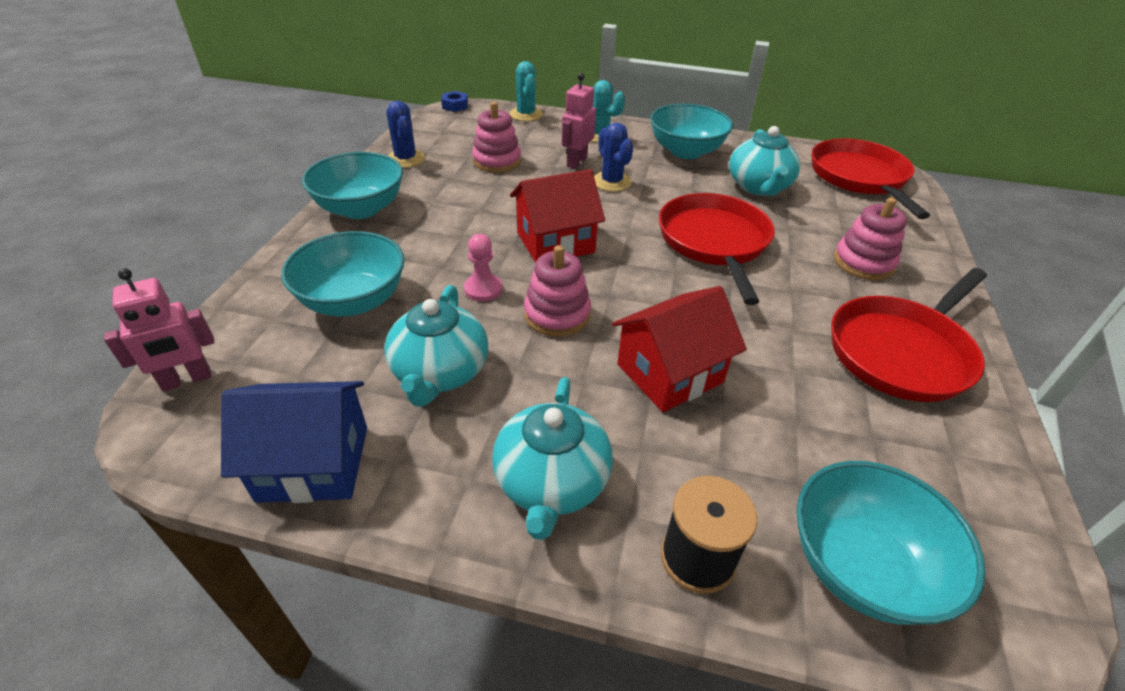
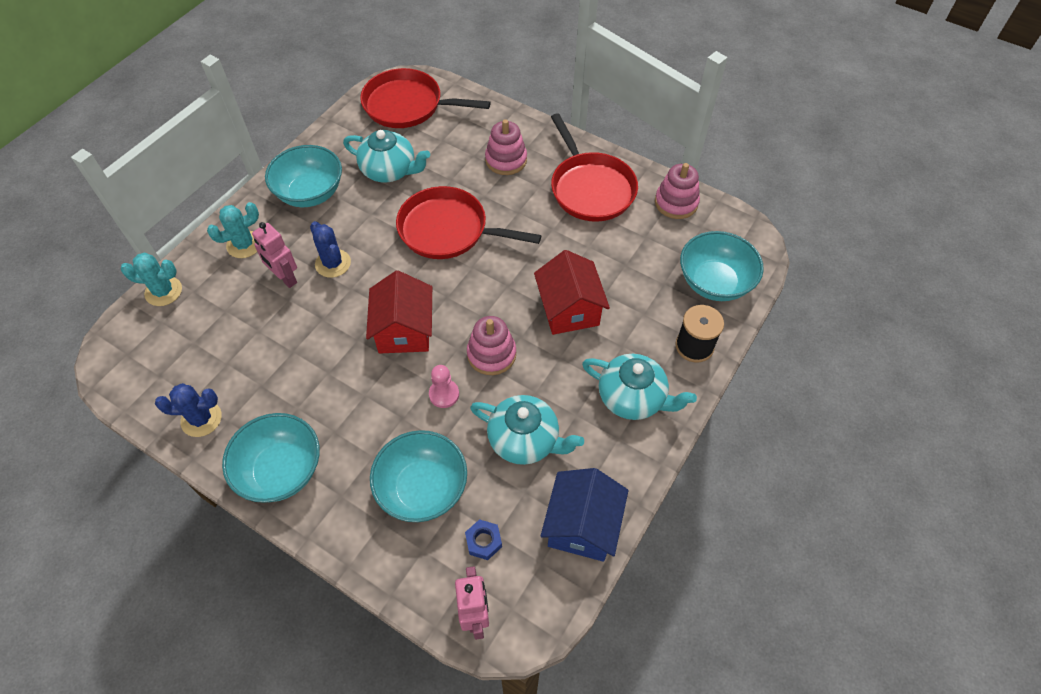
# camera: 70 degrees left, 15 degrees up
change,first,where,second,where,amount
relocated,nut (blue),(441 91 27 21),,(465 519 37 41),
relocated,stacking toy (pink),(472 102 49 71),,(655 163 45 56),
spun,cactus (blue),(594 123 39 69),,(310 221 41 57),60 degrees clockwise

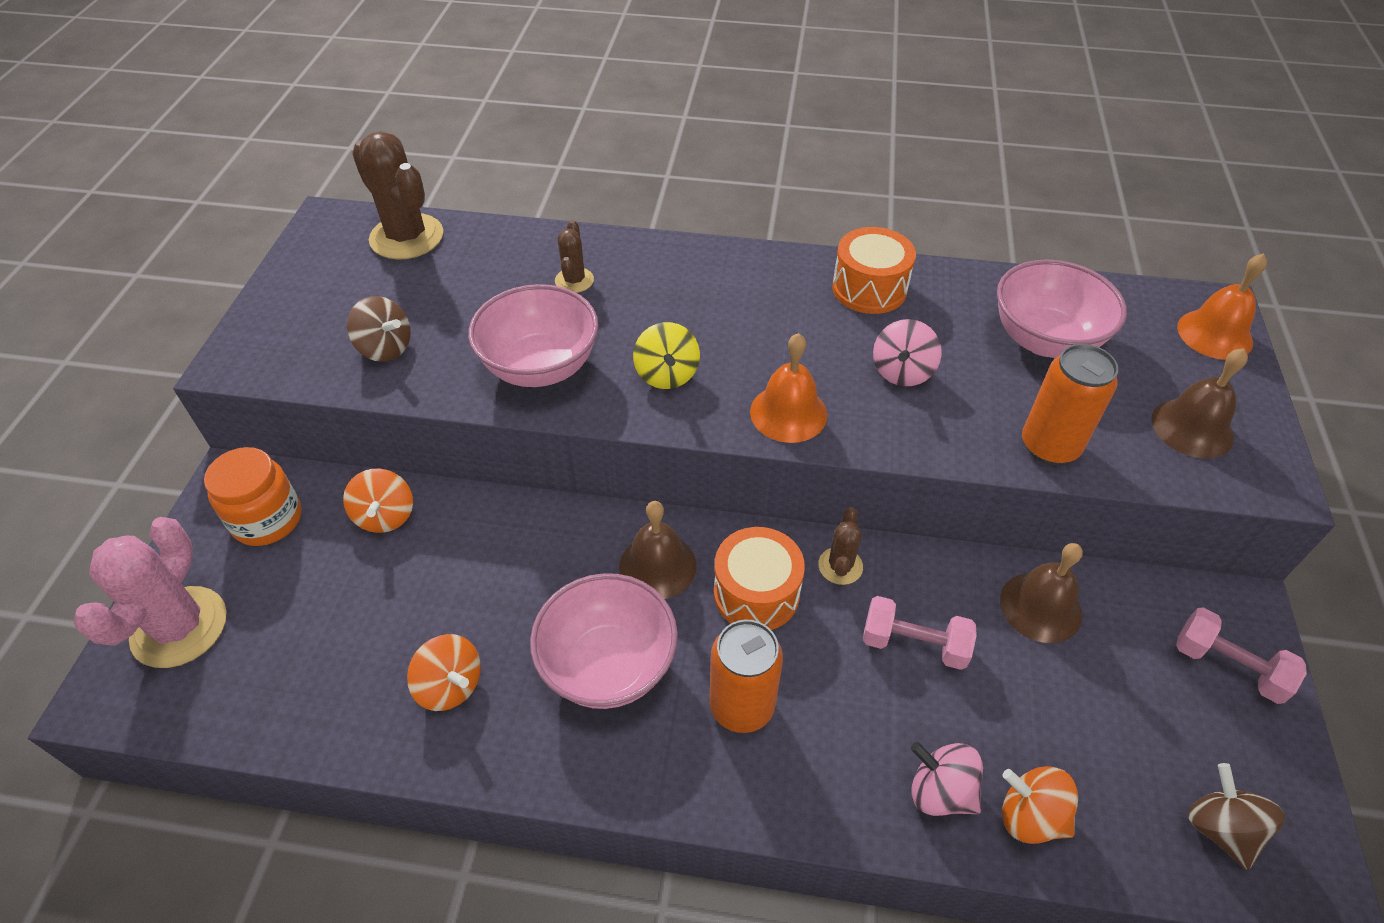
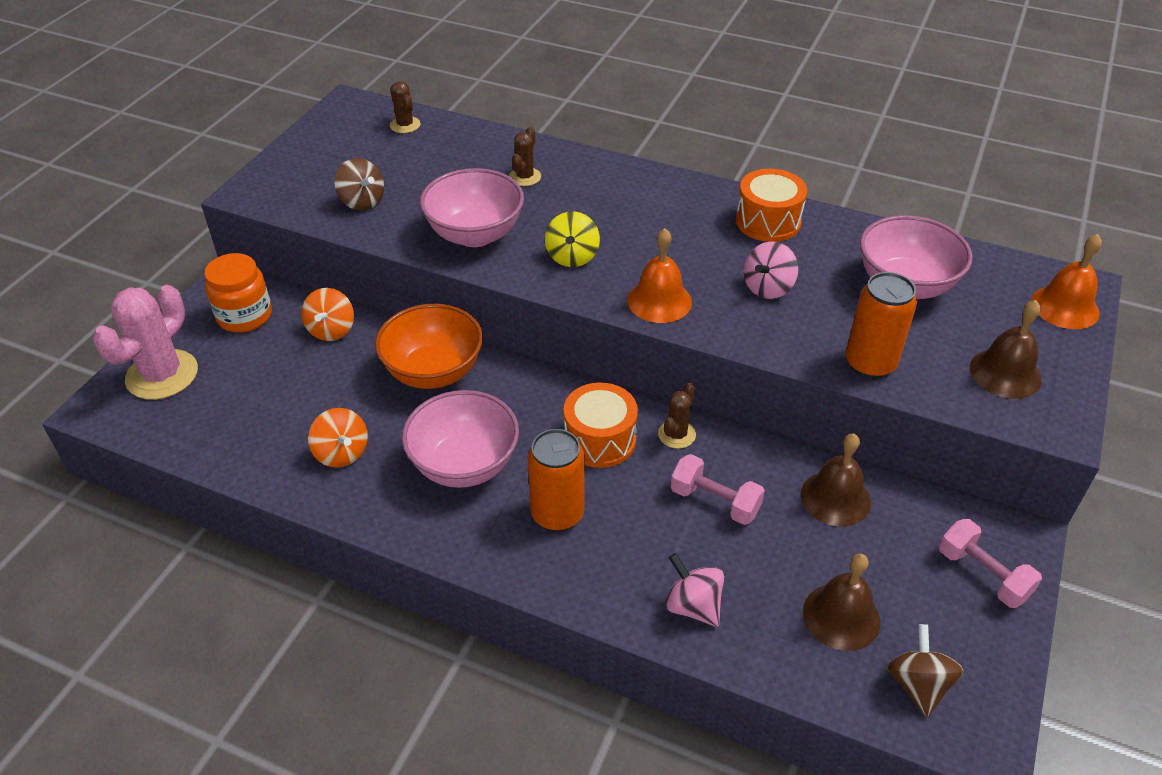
# camera: 15 degrees right, 5 degrees down
change,first,where,second,where,amount
missing,spinning top (orange),(1002 766 76 78),,,
appeared,,,bowl (orange),(375 304 108 85),
relocated,bell (brown),(619 501 78 98),,(803 554 77 97),
size,cactus (brown),(352 131 91 129),,(390 81 31 52),x0.51

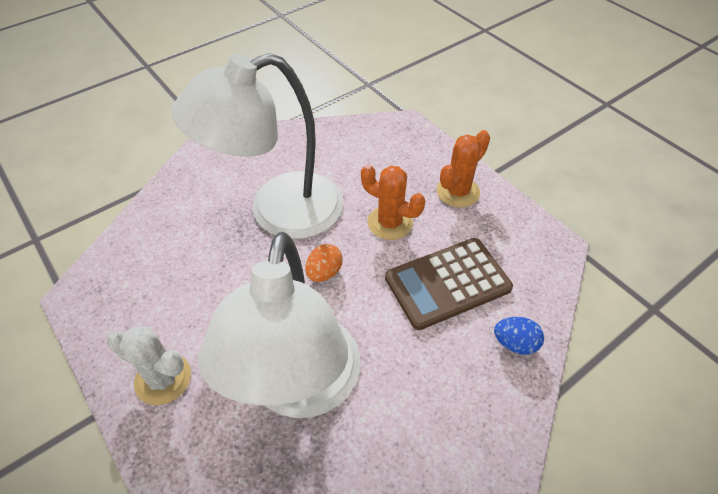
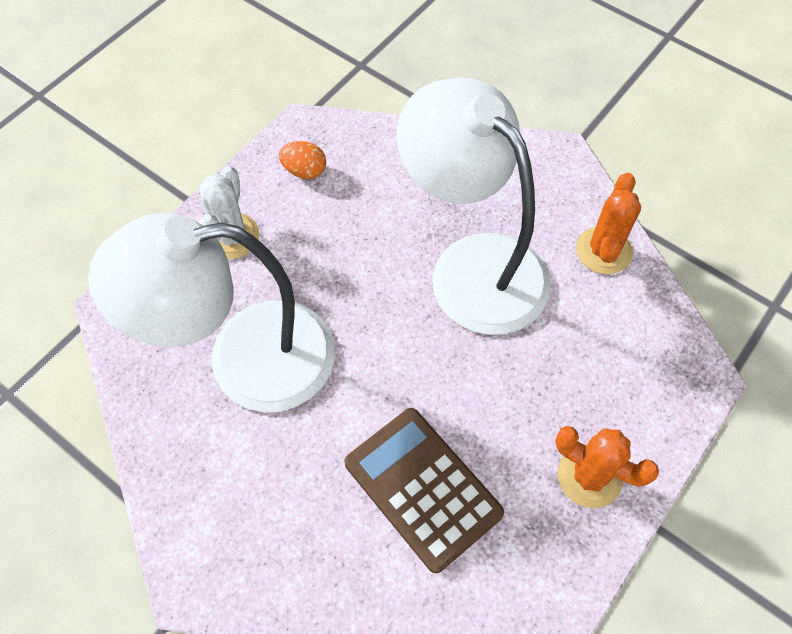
# camera: 75 degrees right, 10 degrees up
change,first,where,second,where,amount
missing,egg (blue),(494 317 50 38),,,
relocated,egg (orange),(305 244 38 38),,(279 141 47 38),
relocated,cactus (orange),(361 164 64 76),,(576 173 65 101),

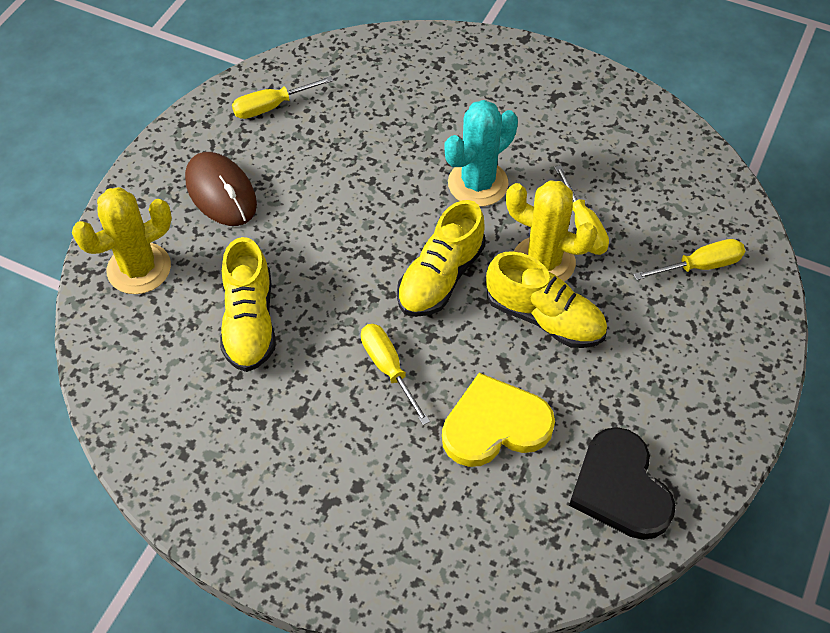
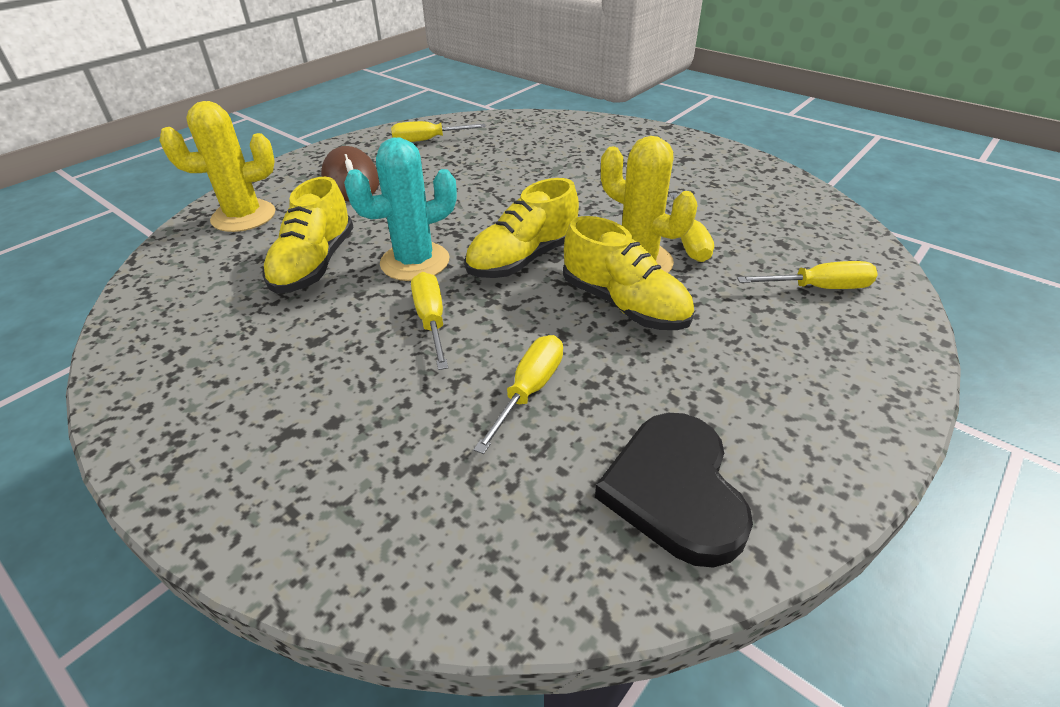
# camera: 15 degrees right, 15 degrees down
change,first,where,second,where,amount
relocated,cactus (turquoise),(444 100 74 107),,(344 137 113 144),
exchanged,heart (yellow),(442 373 113 94),screwdriver (yellow),(474 335 89 119),

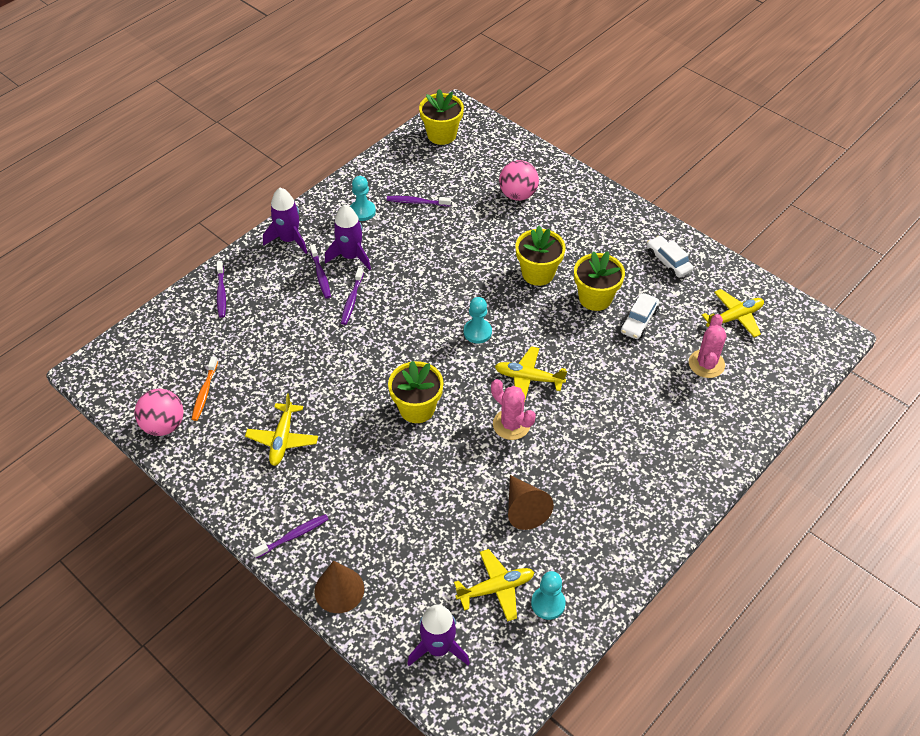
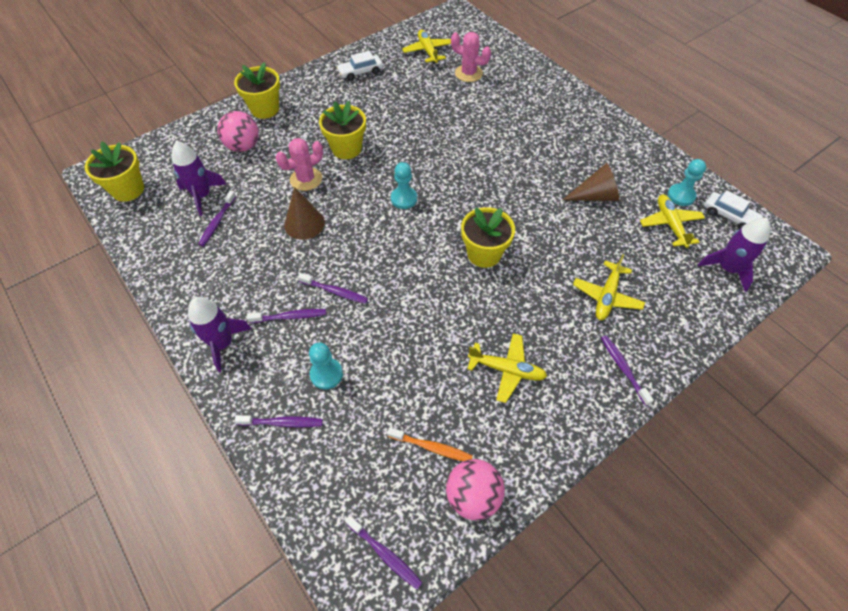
# camera: 80 degrees left, 5 degrees up
change,first,where,second,where,amount
appeared,,,toothbrush (purple),(345 515 77 74),
relocated,cone (brown),(314 561 50 52),,(284 187 41 53),
relocated,rocket (purple),(325 205 46 65),,(172 141 55 75),
relocated,pawn (turquoise),(350 176 26 45),,(309 342 34 48),
relocated,cactus (pink),(491 379 45 61),,(276 138 47 53),
relocated,plane (yellow),(495 346 72 57),,(573 254 72 66),
relocated,flower pot (yellow),(574 251 51 60),,(234 62 46 57),
relocated,car (white),(621 293 38 46),,(704 190 59 39),

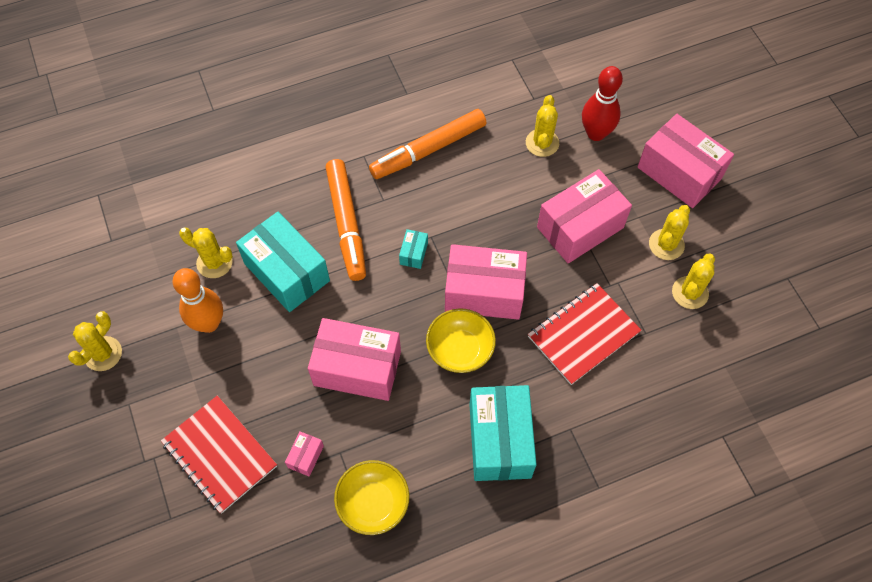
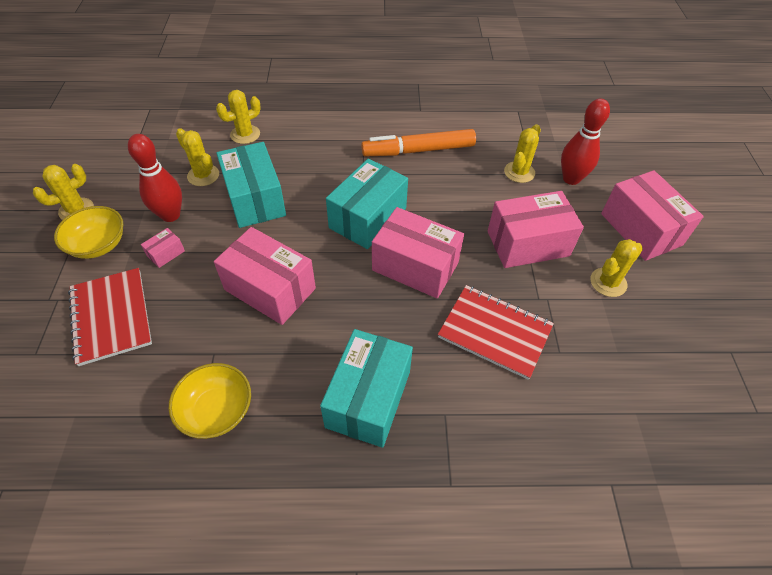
# camera: 20 degrees right, 10 degrees down
change,first,where,second,where,amount
missing,marker (orange),(326 159 40 122),,,
relocated,box (pink),(285 431 39 46),,(141 228 44 40),
relocated,bowl (yellow),(426 308 70 65),,(54 206 69 53),
relocated,cactus (yellow),(672 254 43 55),,(216 90 45 54),
colour,bowling pin (orange),(172 268 51 65),bowling pin (red),(128 134 54 88),
spun,notebook (red),(528 283 114 102),,(438 285 116 95),45 degrees clockwise
size,box (turquoise),(399 229 29 40),,(326 159 82 90),x2.36

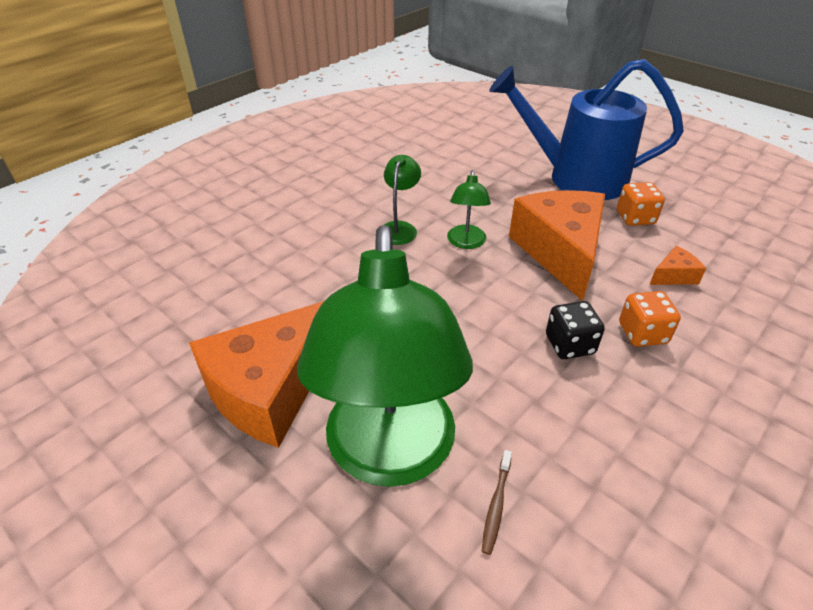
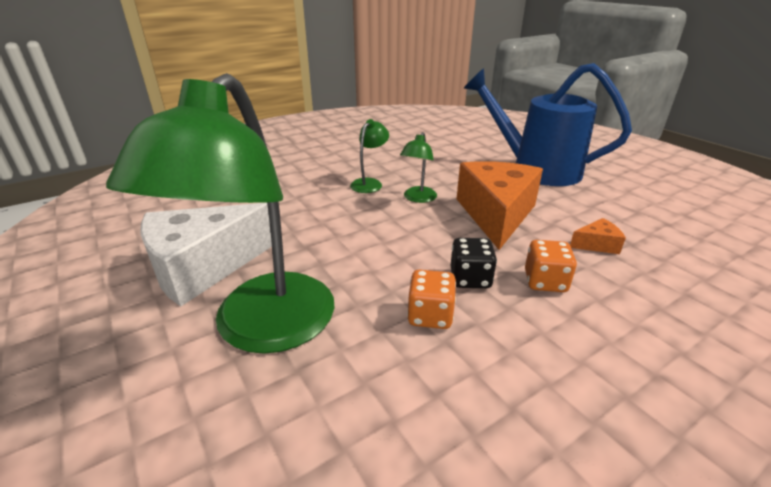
# camera: 15 degrees right, 10 degrees down
change,first,where,second,where,amount
missing,toothbrush (brown),(482 450 30 105),,,
relocated,dice (orange),(617 182 48 44),,(407 270 49 59),
colour,cheese (orange),(189 301 135 147),cheese (white),(140 203 132 103),

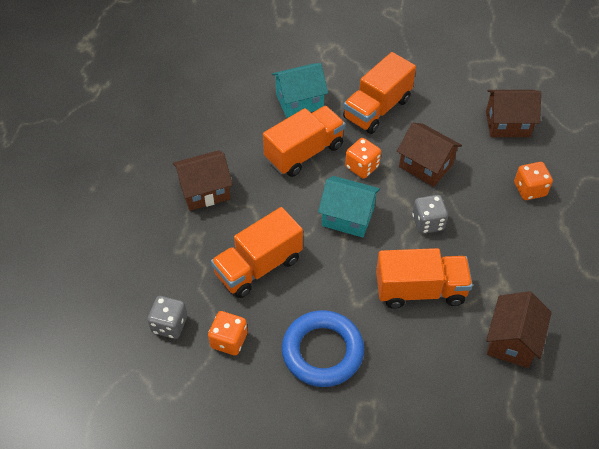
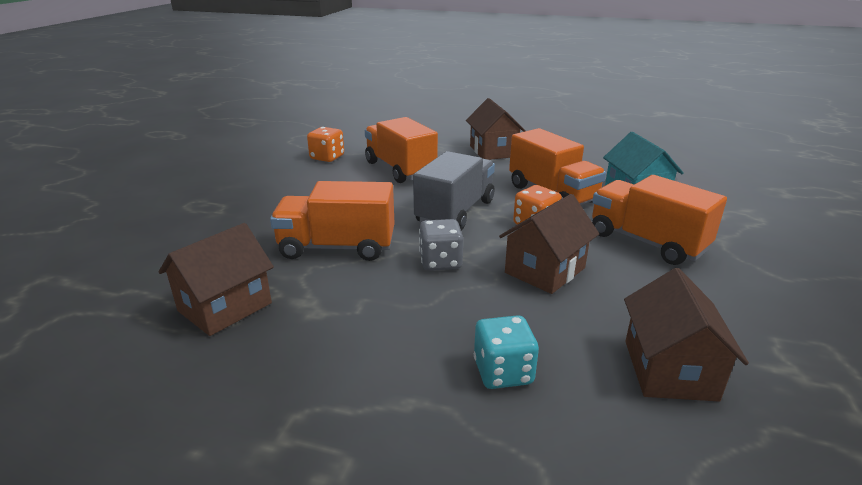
# camera: 95 degrees right, 25 degrees down
change,first,where,second,where,amount
missing,dice (grey),(147 296 40 43),,,
missing,ring (blue),(282 310 82 77),,,
exchanged,house (turquoise),(318 176 62 62),truck (grey),(413 151 82 79),
colour,dice (orange),(514 162 39 38),dice (turquoise),(474 315 65 74),
spun,truck (orange),(376 248 97 61),,(270 181 125 80),90 degrees clockwise
spun,house (brown),(486 291 66 77),,(158 223 116 113),75 degrees counterclockwise

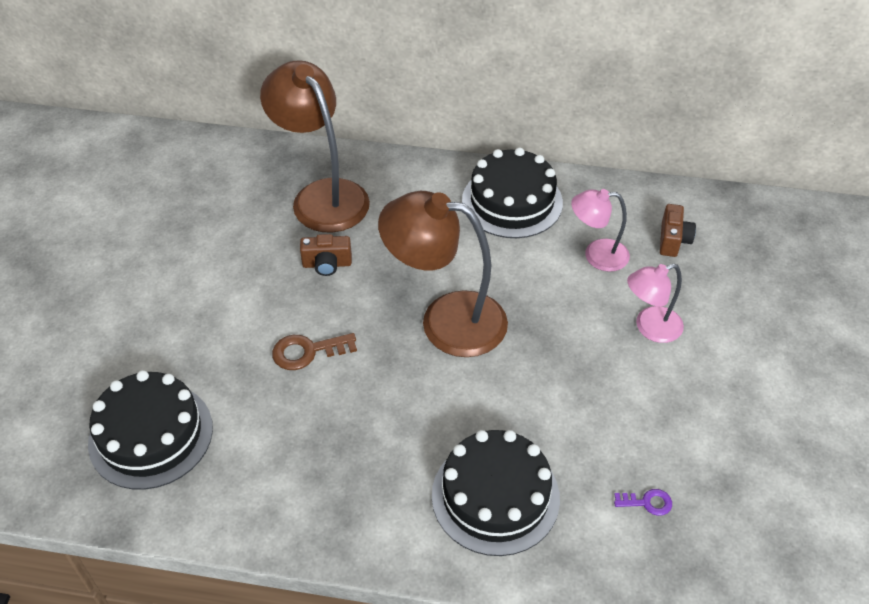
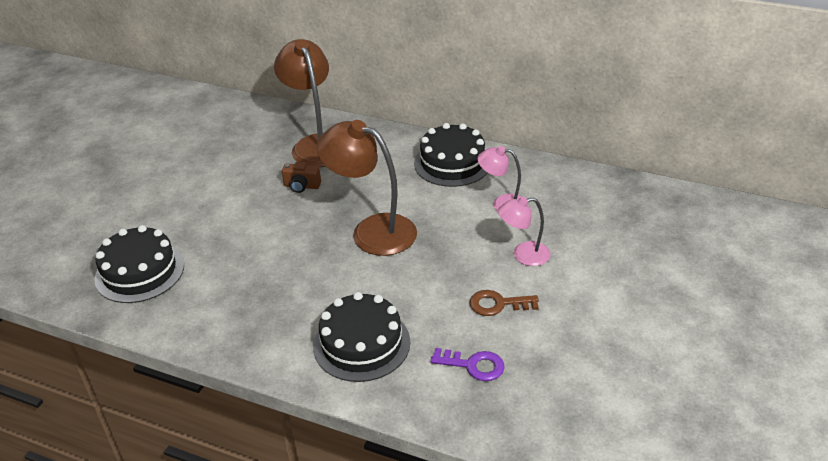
# camera: 15 degrees right, 10 degrees down
change,first,where,second,where,amount
missing,camera (brown),(660 204 36 53),,,
relocated,key (brown),(272 333 85 37),,(470 290 69 26),
size,key (purple),(614 489 58 27),,(430 348 75 33),x1.65

